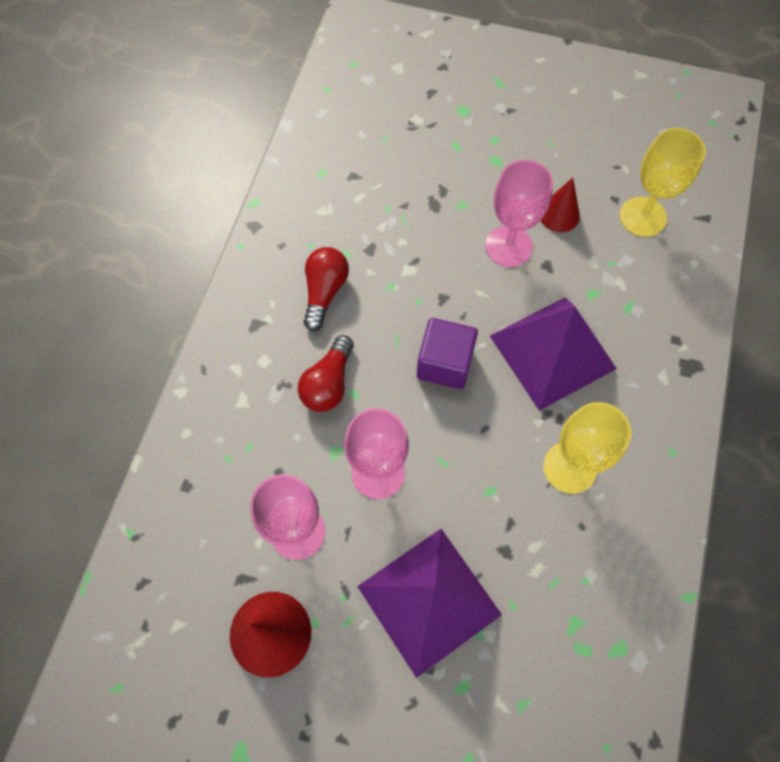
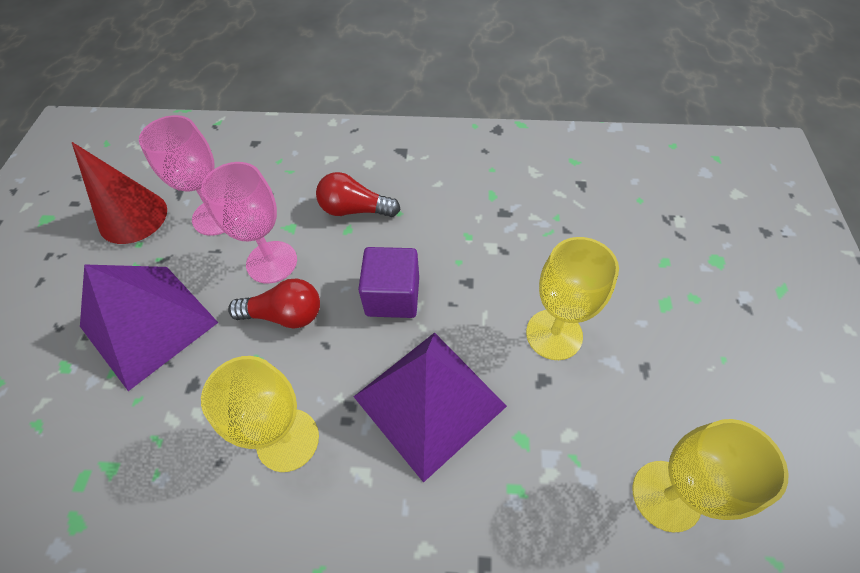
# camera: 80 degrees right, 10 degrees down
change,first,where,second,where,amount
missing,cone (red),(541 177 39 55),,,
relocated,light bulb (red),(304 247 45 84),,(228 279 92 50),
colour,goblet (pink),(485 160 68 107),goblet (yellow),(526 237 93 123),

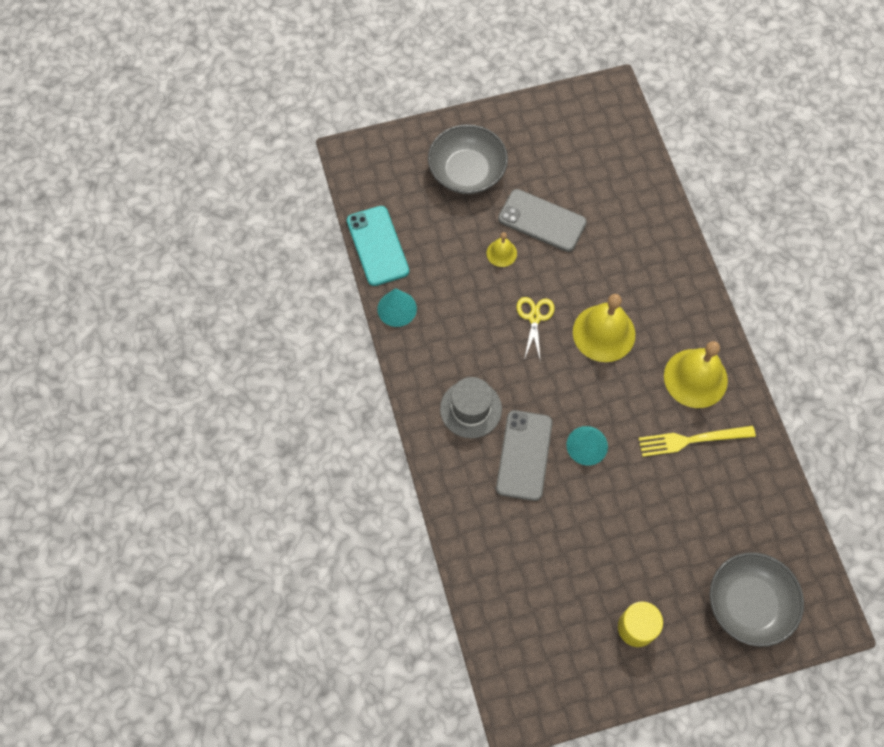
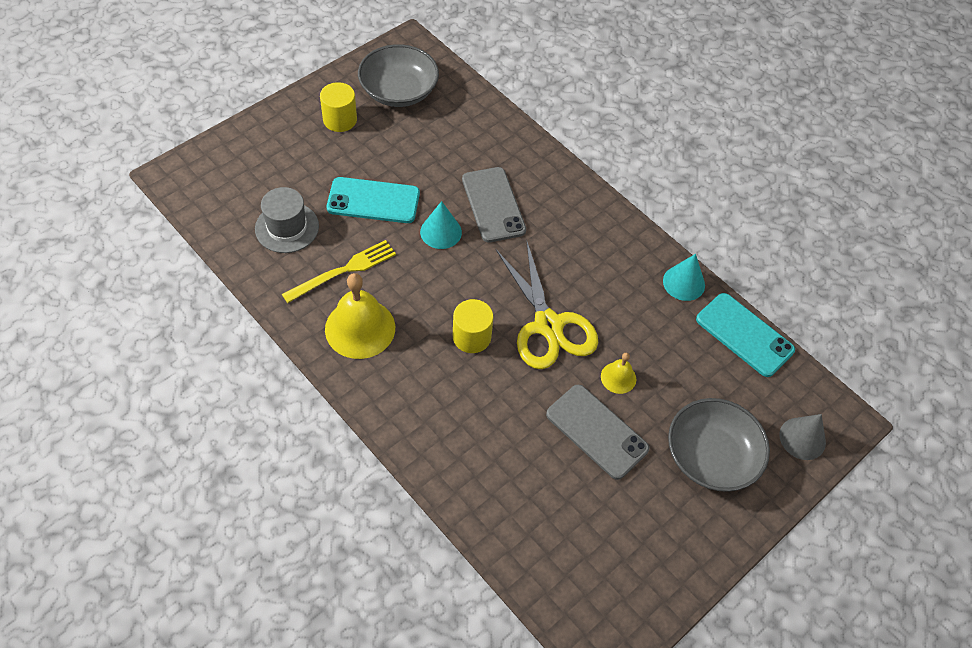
# camera: 150 degrees right, 10 degrees down
change,first,where,second,where,amount
appeared,,,phone (turquoise),(327 177 93 46),
appeared,,,cone (grey),(779 414 47 46),
relocated,hat (grey),(440 377 62 61),,(255 187 64 66),
relocated,bowl (grey),(710 552 94 95),,(358 44 81 63),
exchanged,bell (yellow),(573 294 62 68),cylinder (yellow),(453 299 40 54),
spun,phone (grey),(498 189 89 63),,(546 384 103 96),45 degrees clockwise
size,scissors (yellow),(516 297 38 63),,(496 240 102 129),x1.94

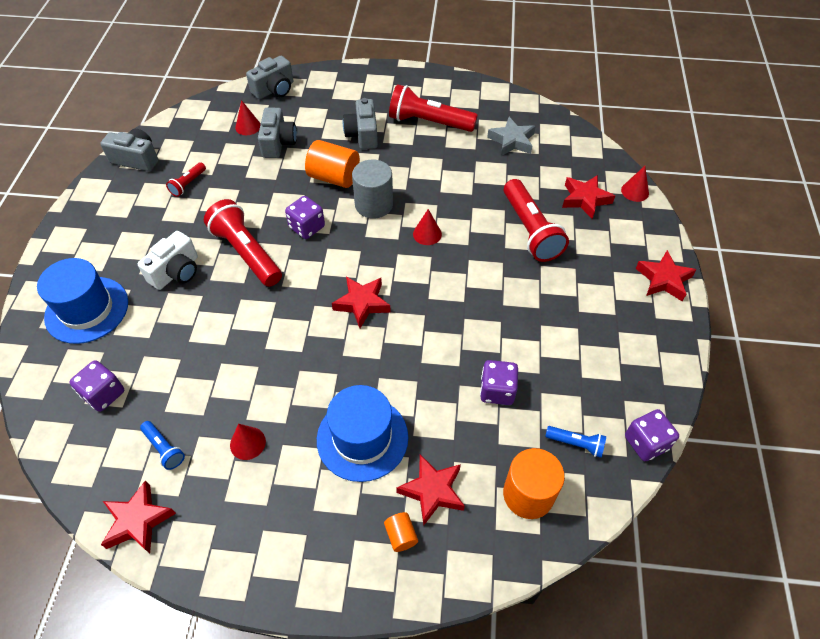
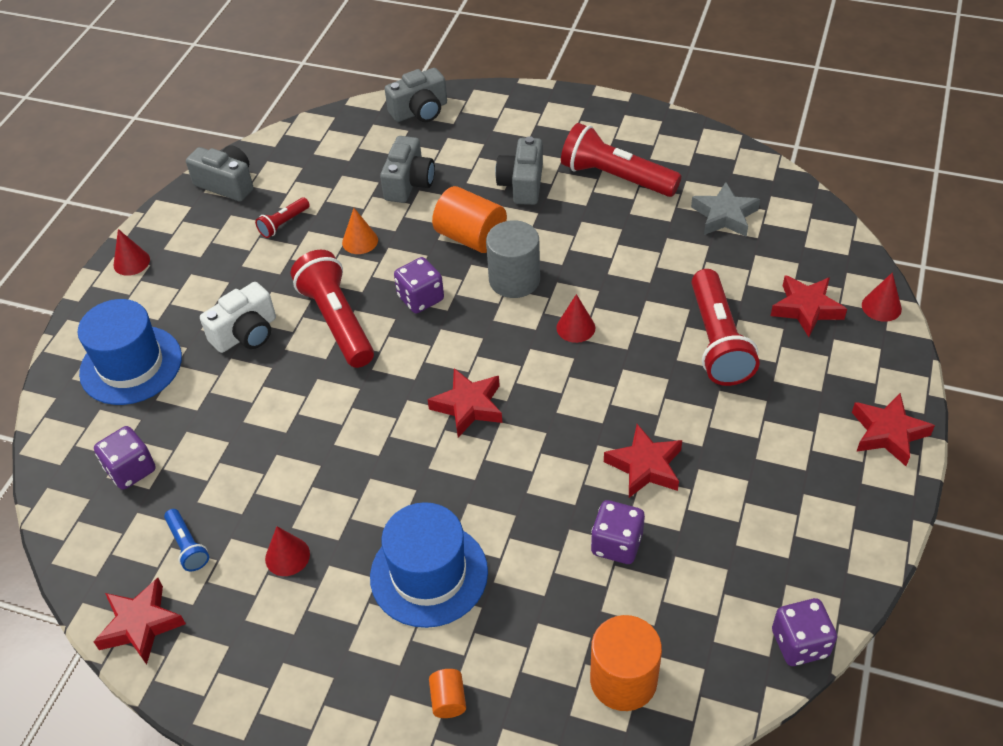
# camera: 15 degrees right, 5 degrees down
change,first,where,second,where,amount
missing,flashlight (blue),(545 426 61 32),,,
appeared,,,cone (orange),(342 208 36 46),
relocated,cone (red),(235 100 26 35),,(114 229 36 47),
relocated,star (red),(396 454 69 72),,(604 424 78 74),

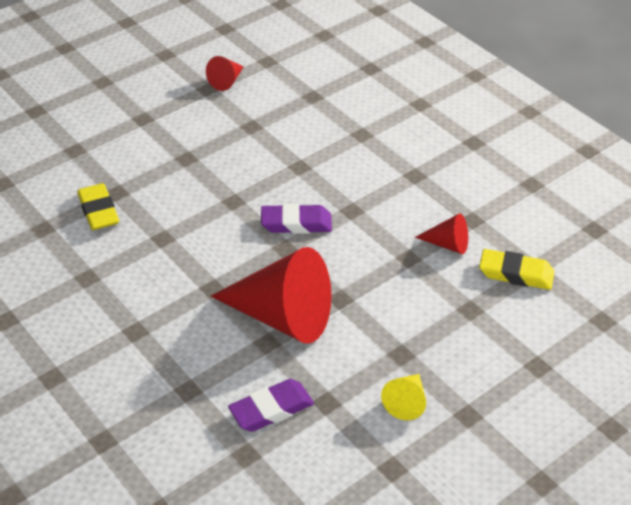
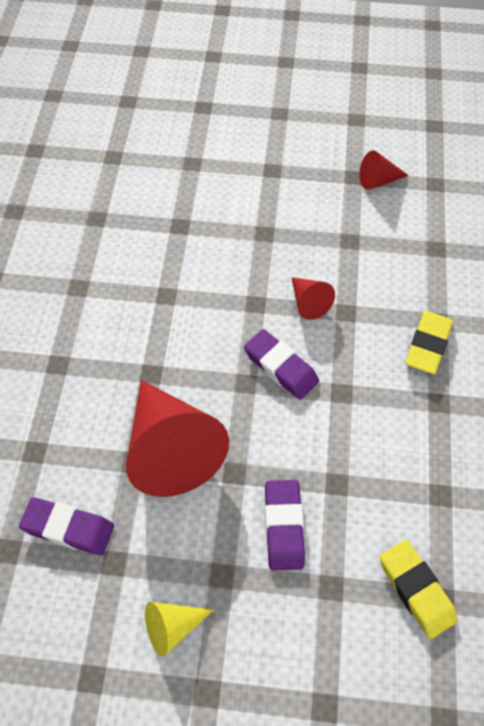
# camera: 45 degrees right, 15 degrees up
change,first,where,second,where,amount
appeared,,,eraser (purple),(265 480 40 91),
relocated,eraser (yellow),(77 183 42 47),,(406 311 47 63),
relocated,cone (red),(415 214 53 40),,(291 277 44 43),

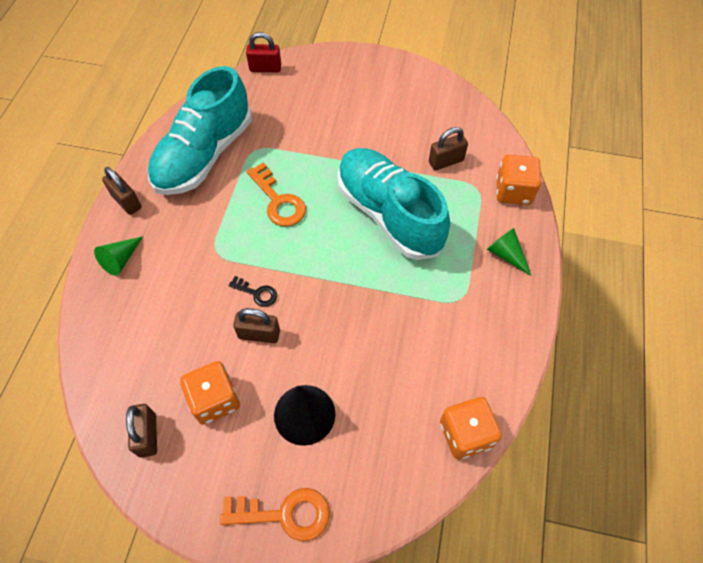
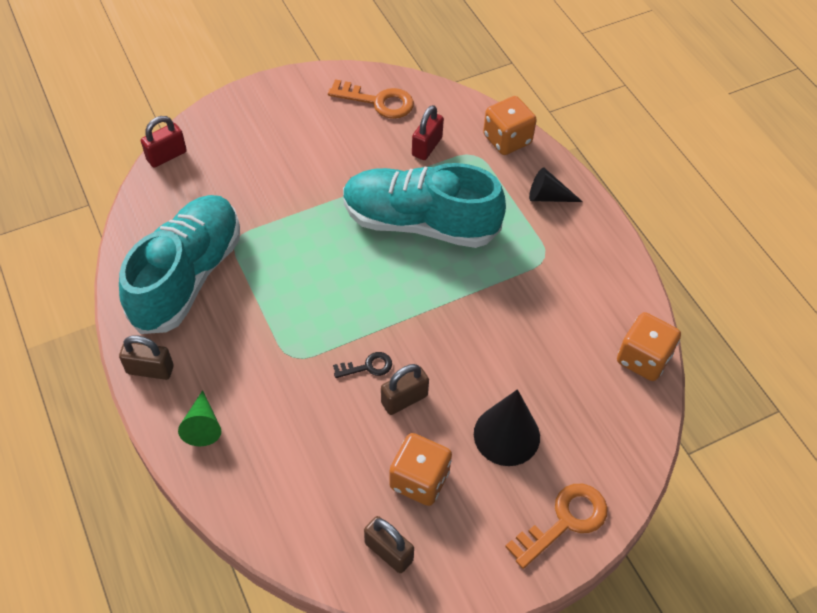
# camera: 40 degrees left, 5 degrees down
change,first,where,second,where,amount
relocated,key (orange),(246 162 60 65),,(328 79 86 40),
colour,padlock (brown),(429 127 39 43),padlock (red),(412 105 32 55),
colour,cone (green),(487 228 44 48),cone (black),(529 167 54 35),
spun,shoe (turquoise),(148 66 104 129),,(119 195 121 139),150 degrees counterclockwise

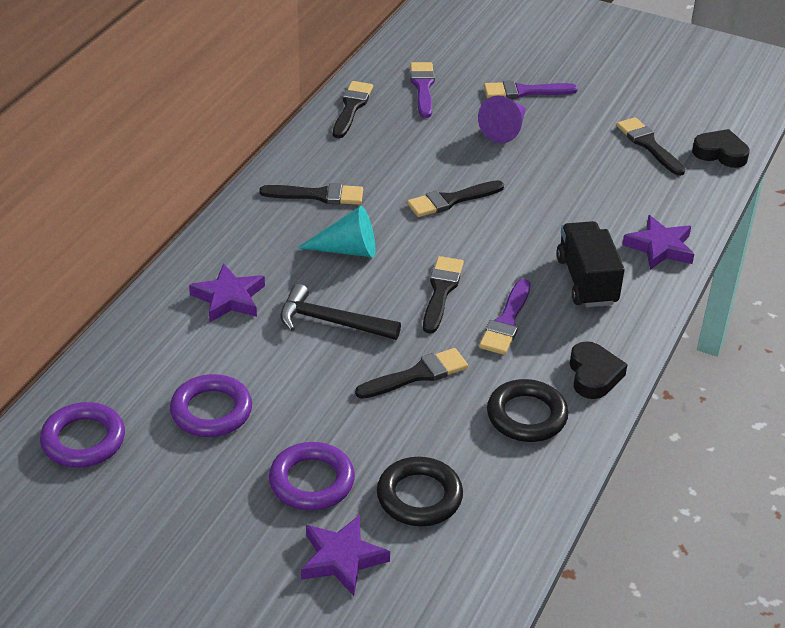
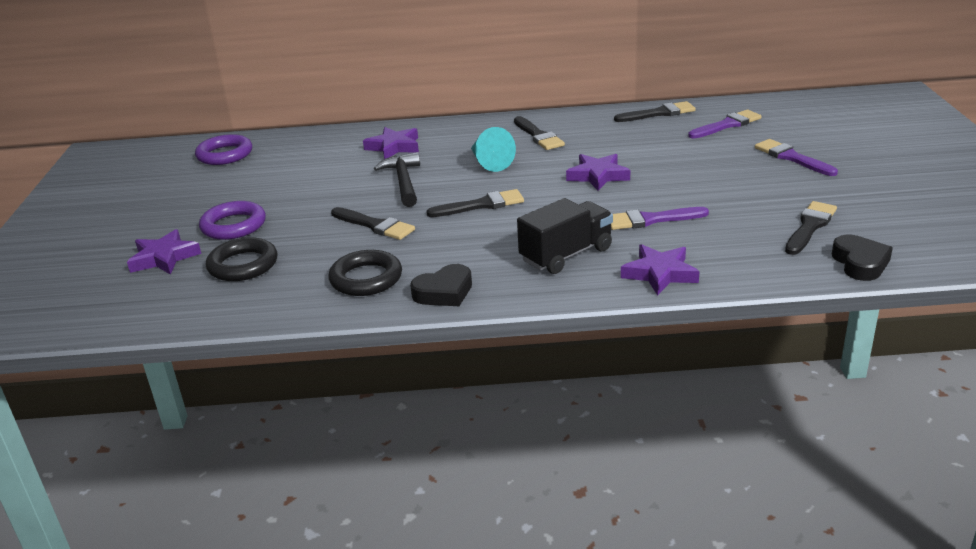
# camera: 65 degrees right, 10 degrees down
change,first,where,second,where,amount
missing,ring (purple),(170 374 82 63),,,
missing,cone (purple),(478 95 48 48),,,
relocated,brush (purple),(479 279 51 76),,(611 207 98 23),
exchanged,brush (black),(407 180 97 37),star (purple),(566 154 64 37),

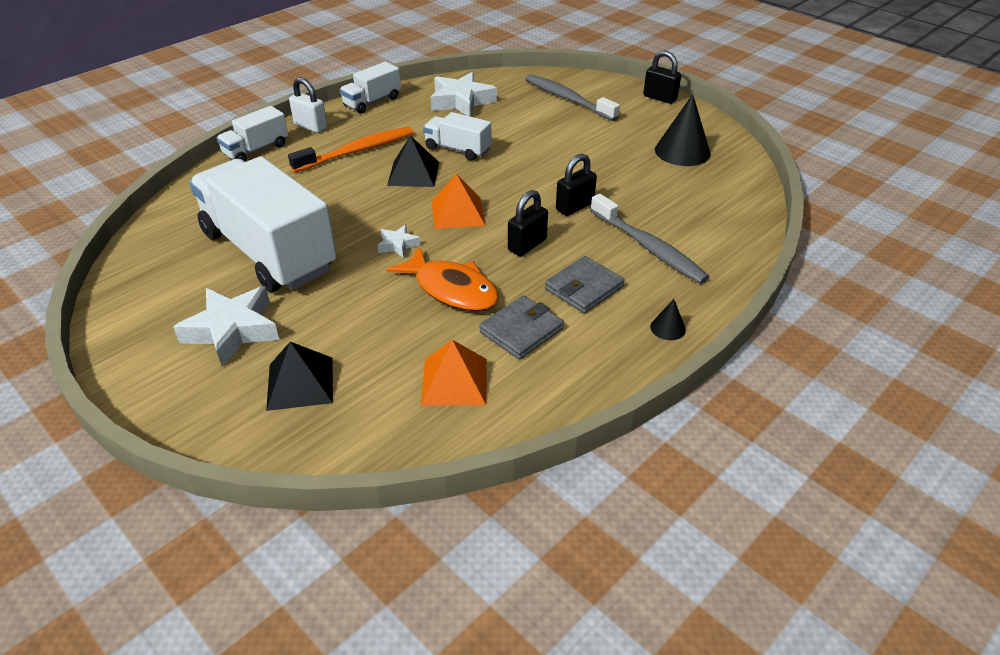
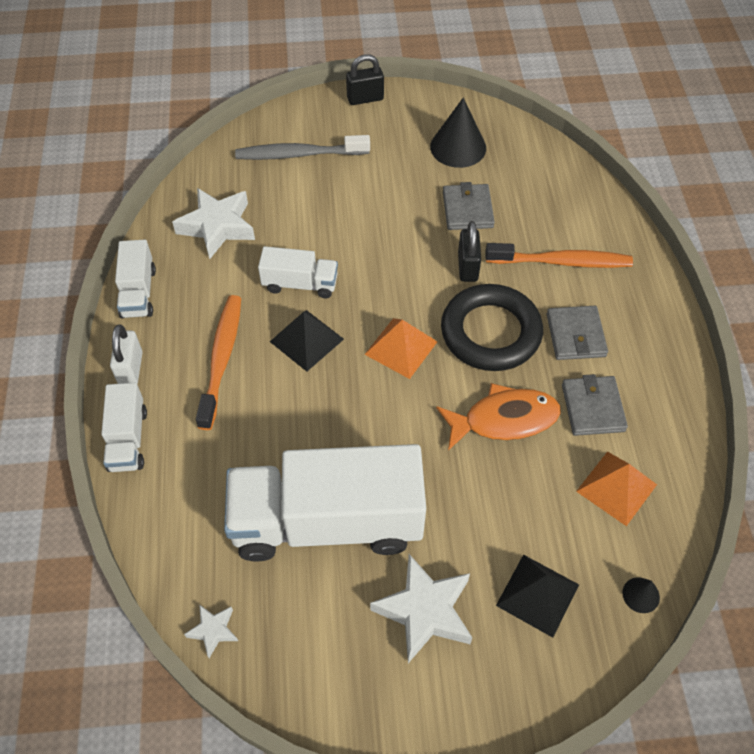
# camera: 50 degrees left, 15 degrees up
change,first,where,second,where,amount
appeared,,,wallet (grey),(443 182 52 48),
relocated,star (white),(377 225 44 33),,(184 604 54 54),
relocated,cone (black),(650 299 36 41),,(622 577 38 36),
exchanged,padlock (black),(508 190 40 66),ring (black),(441 284 102 87),
colour,toothbrush (grey),(590 194 119 90),toothbrush (orange),(485 243 148 25),
spun,padlock (white),(289 77 38 56),,(110 325 33 59),75 degrees counterclockwise
spun,truck (white),(423 112 69 49),,(258 246 80 53),150 degrees counterclockwise

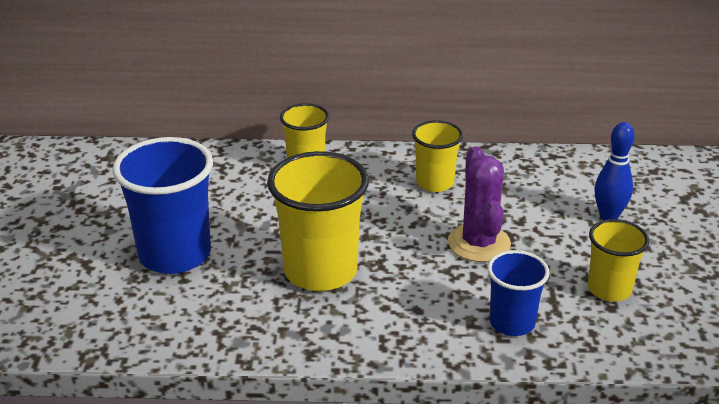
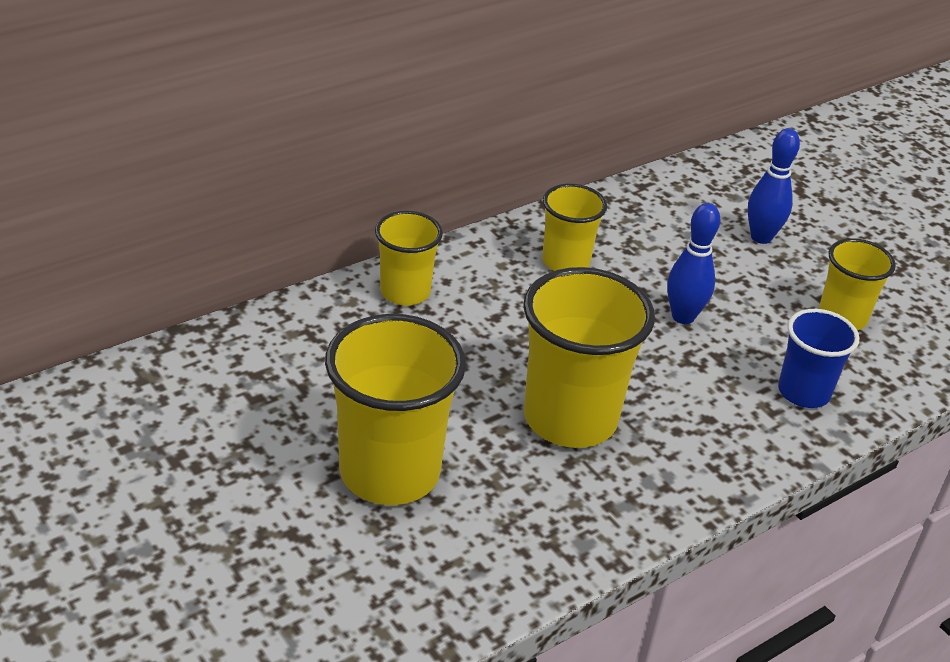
# camera: 40 degrees left, 5 degrees up
change,first,where,second,where,amount
exchanged,cactus (purple),(448 146 63 116),bowling pin (blue),(667 203 53 121),
colour,cup (blue),(112 137 101 137),cup (yellow),(325 314 141 191),

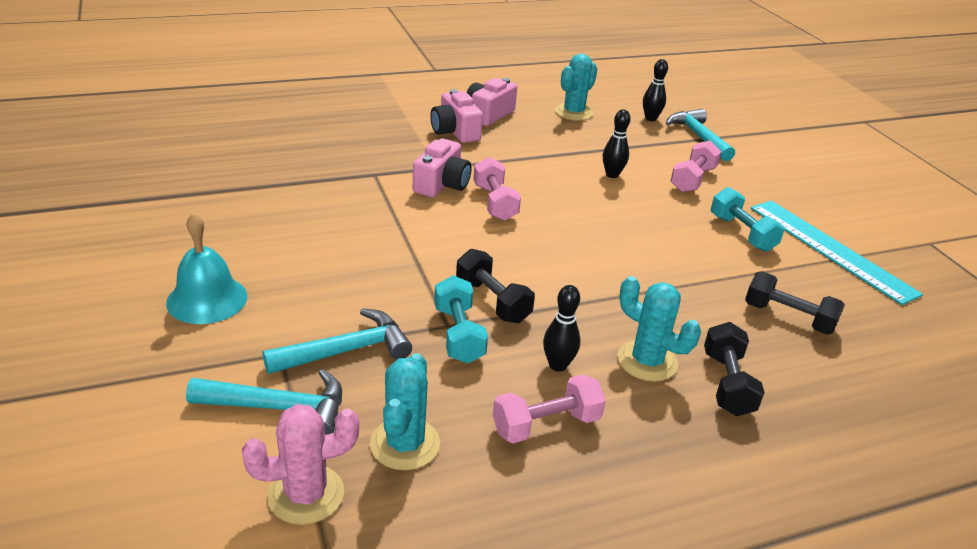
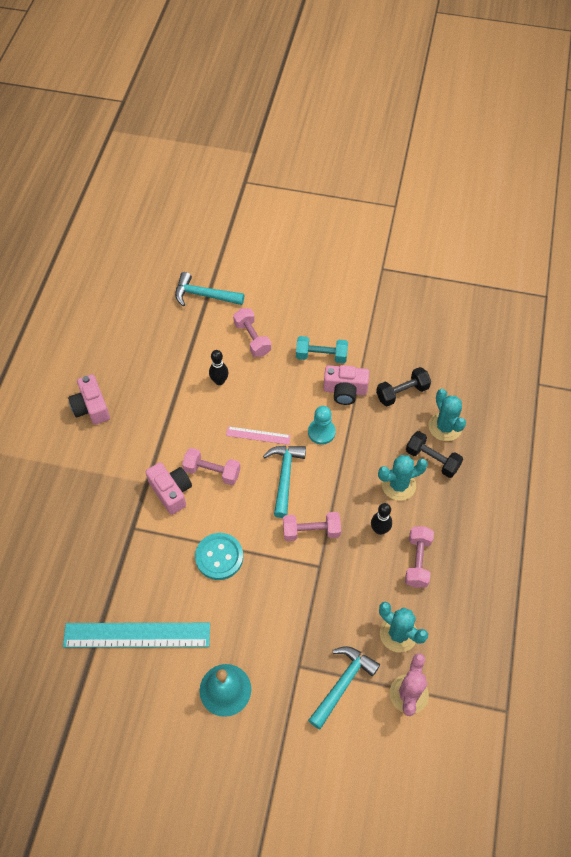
# camera: 55 degrees left, 25 degrees up
change,first,where,second,where,amount
missing,dumbbell (turquoise),(434 275 54 88),,,
missing,bowling pin (black),(643 59 25 62),,,
appeared,,,button (turquoise),(195 533 48 47),
appeared,,,ruler (pink),(226 426 65 19),
appeared,,,pawn (turquoise),(308 406 28 39),
relocated,hammer (turquoise),(263 308 149 66),,(263 446 43 72),
relocated,camera (pink),(430 89 53 54),,(323 365 46 40),
relocated,cactus (turquoise),(555 54 42 67),,(429 389 37 52),
relocated,ruler (turquoise),(751 201 172 104),,(63 623 147 25),
colour,dumbbell (black),(456 249 79 74),dumbbell (pink),(283 512 58 29),

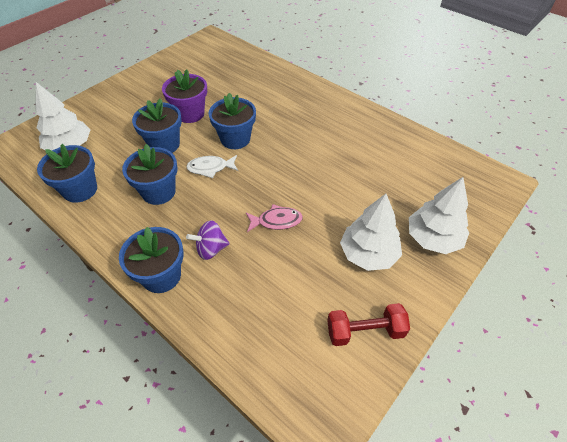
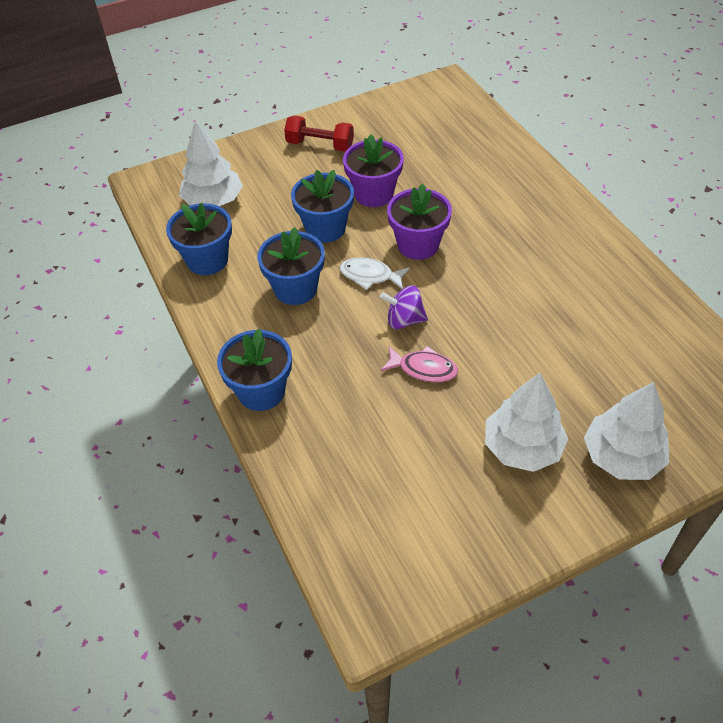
# camera: 25 degrees right, 0 degrees up
change,first,where,second,where,amount
relocated,spinning top (purple),(186 220 44 40),,(380 286 48 43),
relocated,dumbbell (red),(327 303 83 43),,(284 116 70 36),
colour,flower pot (blue),(209 93 47 56),flower pot (purple),(387 183 65 77),

